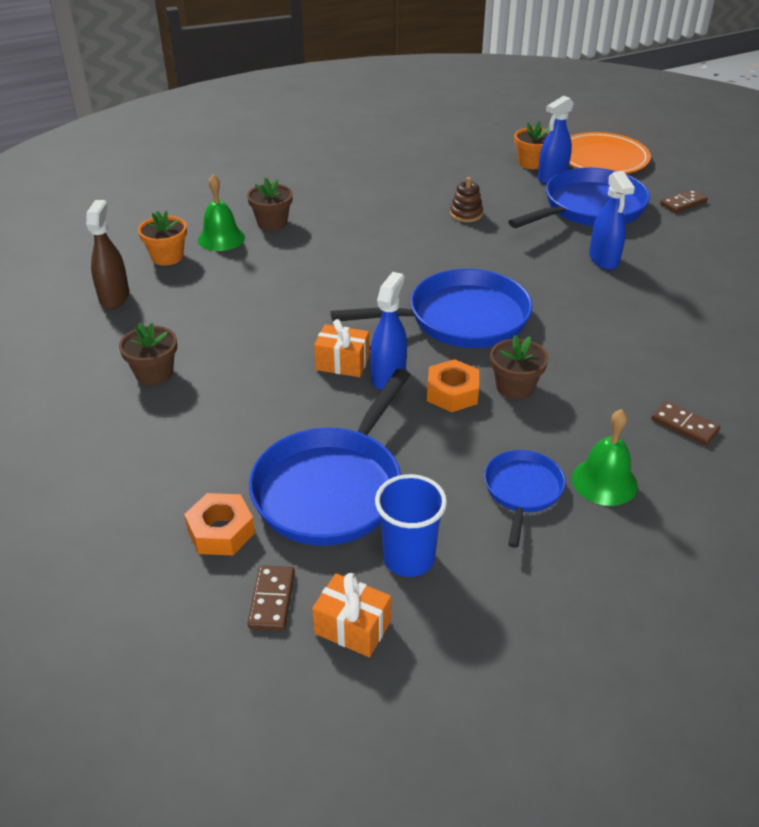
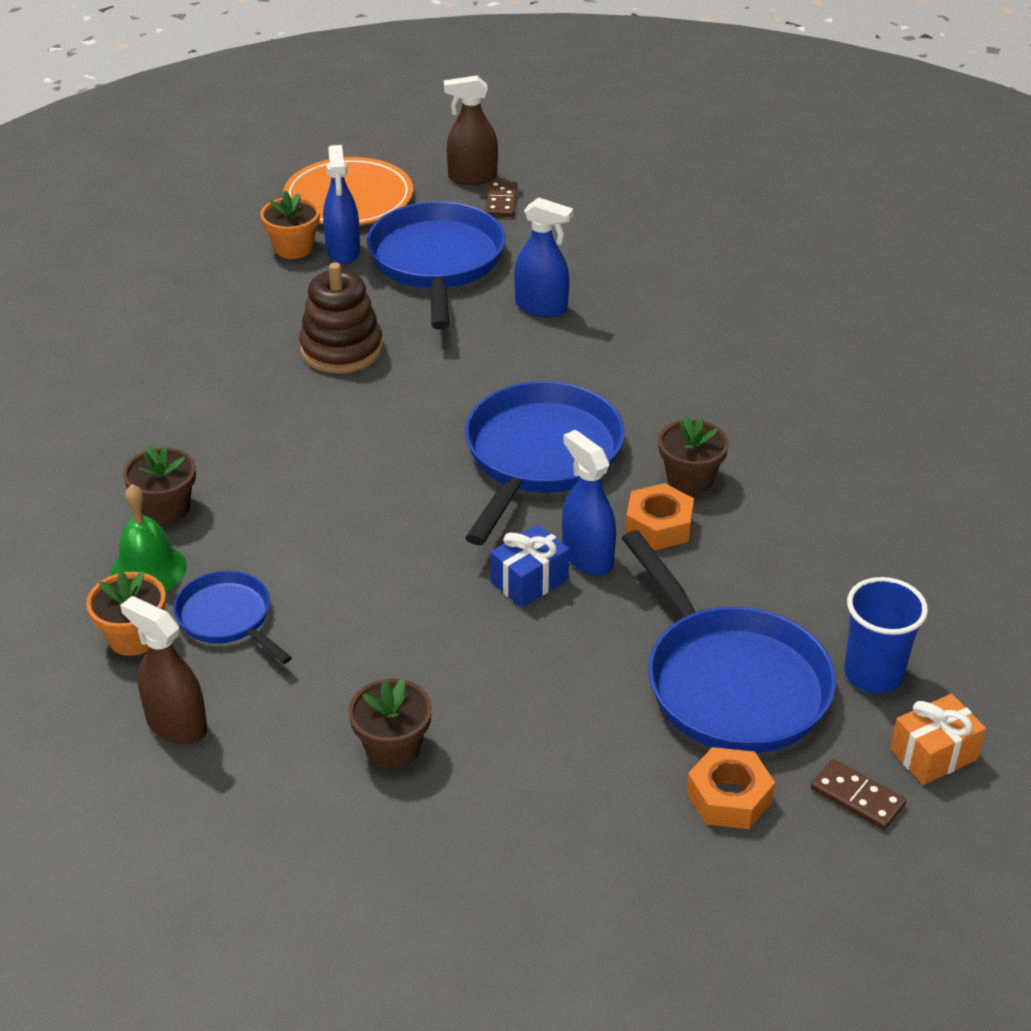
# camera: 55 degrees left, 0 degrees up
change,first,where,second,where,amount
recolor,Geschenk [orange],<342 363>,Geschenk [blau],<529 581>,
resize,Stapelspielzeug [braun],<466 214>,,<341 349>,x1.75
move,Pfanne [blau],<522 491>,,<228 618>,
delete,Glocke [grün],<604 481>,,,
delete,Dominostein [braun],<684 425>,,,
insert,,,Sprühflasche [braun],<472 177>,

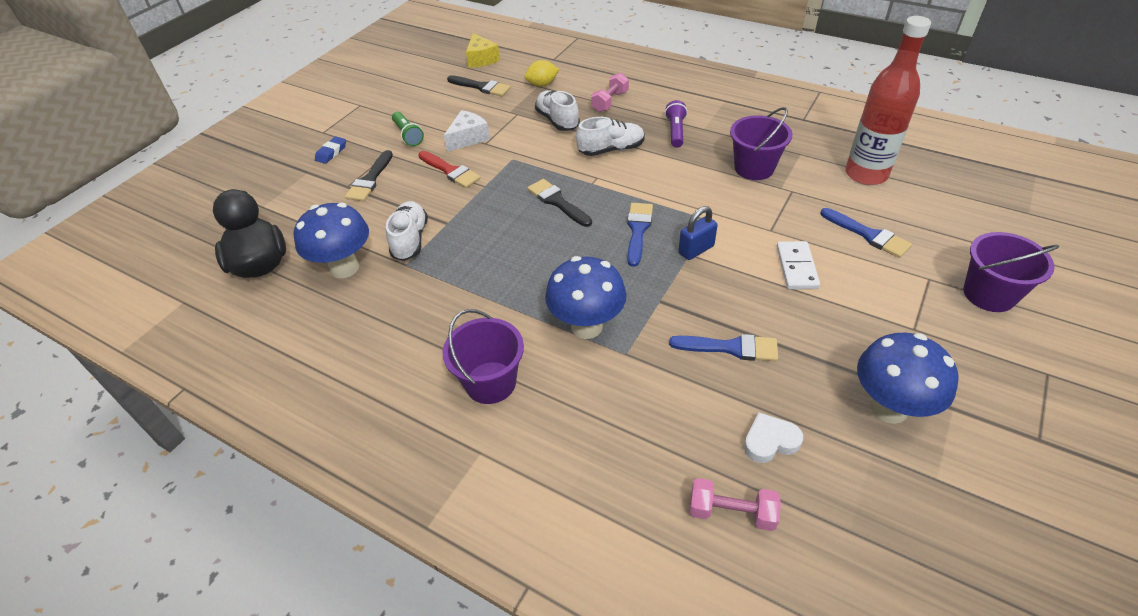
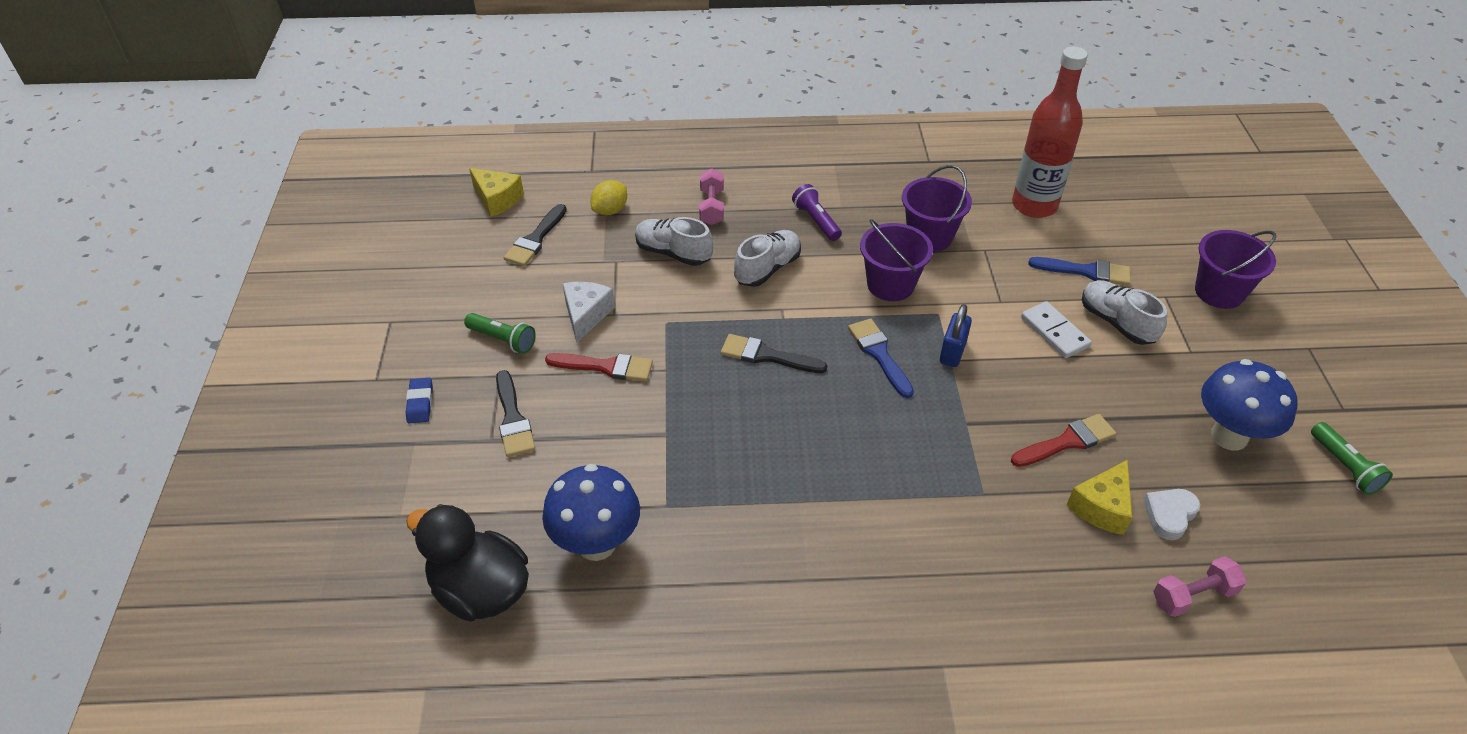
# camera: 35 degrees left, 0 degrees up
change,first,where,second,where,amount
move,Schuh [weiß],<410 240>,,<1116 322>,
move,Eimer [lila],<490 382>,,<890 285>,
rotate,Pinsel [schwarz],<481 87>,,<535 239>,120 degrees clockwise
delete,Pilz [blau],<586 326>,,,
recolor,Pinsel [blau],<730 348>,Pinsel [rot],<1067 442>,
insert,,,Käse [gelb],<1102 507>,
insert,,,Taschenlampe [grün],<1344 466>,

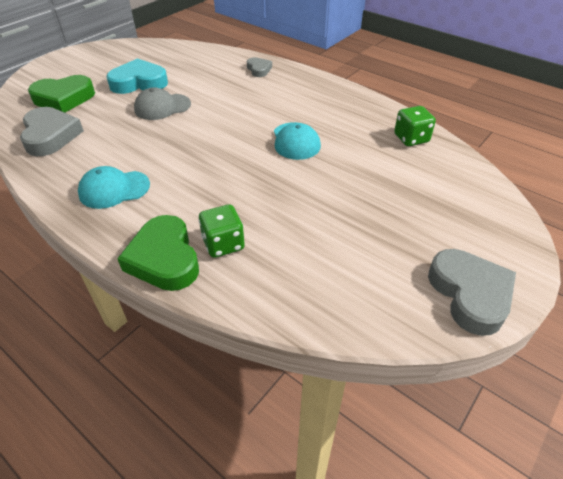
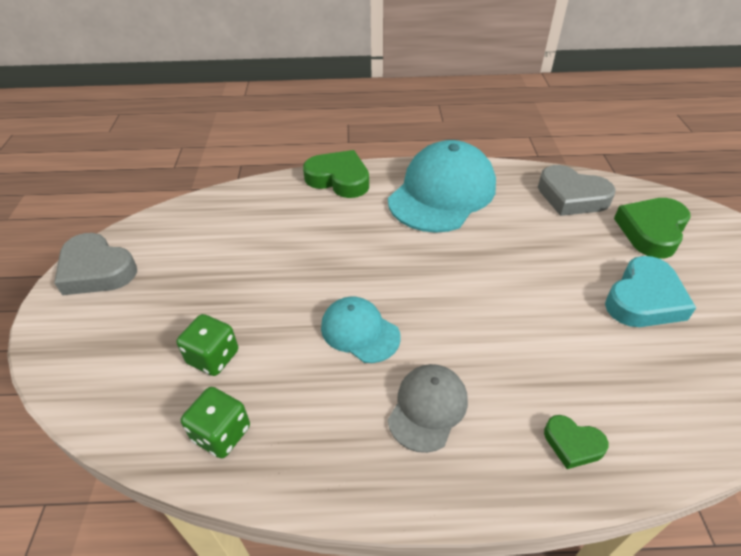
# camera: 140 degrees right, 0 degrees up
change,first,where,second,where,amount
resize,Kappe [türkis],<114 189>,,<442 193>,x1.91
move,Kappe [grau],<162 107>,,<428 408>,
move,Spielwürfel [grün],<223 244>,,<213 357>,
recolor,Herz [grau],<259 69>,Herz [grün],<572 444>,

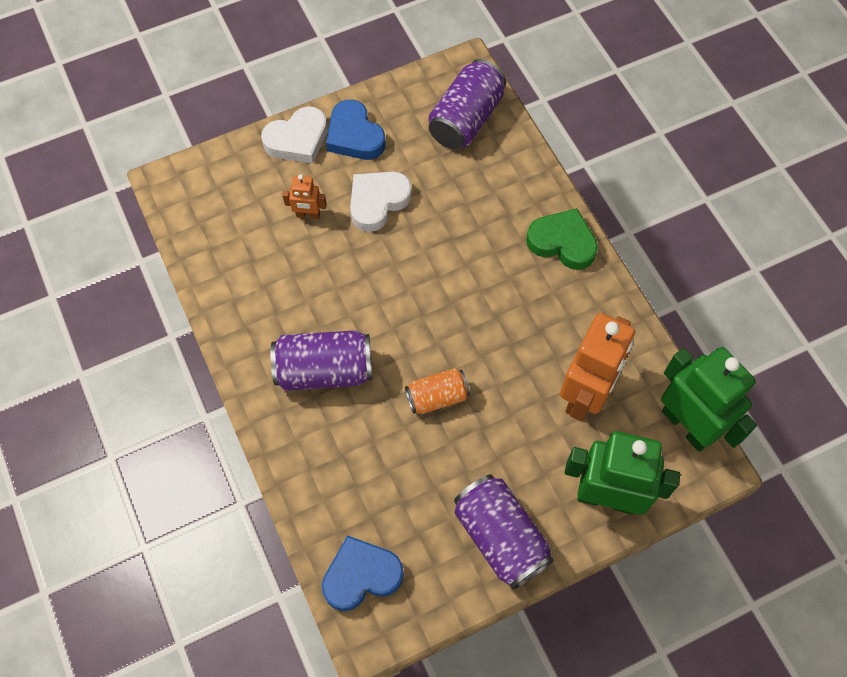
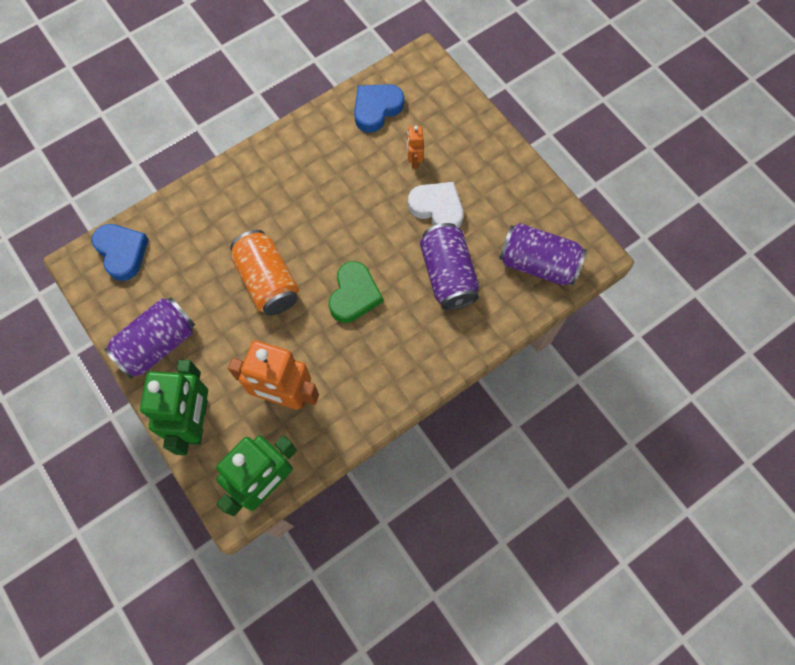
# camera: 80 degrees right, 5 degrees up
change,first,where,second,where,amount
delete,Herz [weiß],<297 140>,,,
move,Dose [lila],<324 370>,,<448 275>,
move,Herz [blau],<354 136>,,<376 109>,
resize,Dose [orange],<437 397>,,<268 281>,x1.64
move,Herz [grün],<562 242>,,<354 295>,

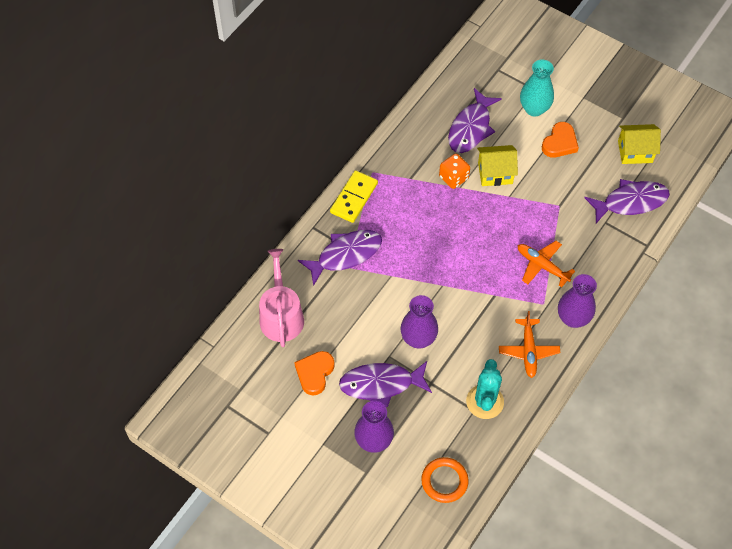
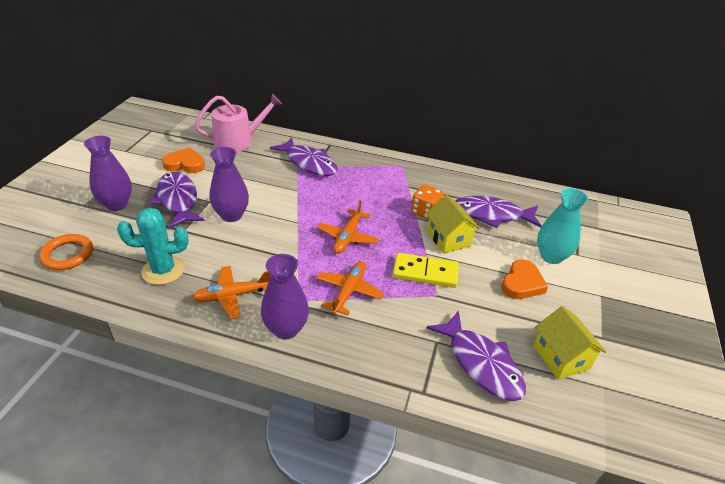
# camera: 70 degrees right, 20 degrees down
change,first,where,second,where,amount
move,Dominostein [gelb],<354 198>,,<425 272>,
rotate,Herz [orange],<559 143>,,<522 283>,75 degrees counterclockwise
insert,,,Flugzeug [orange],<348 237>,

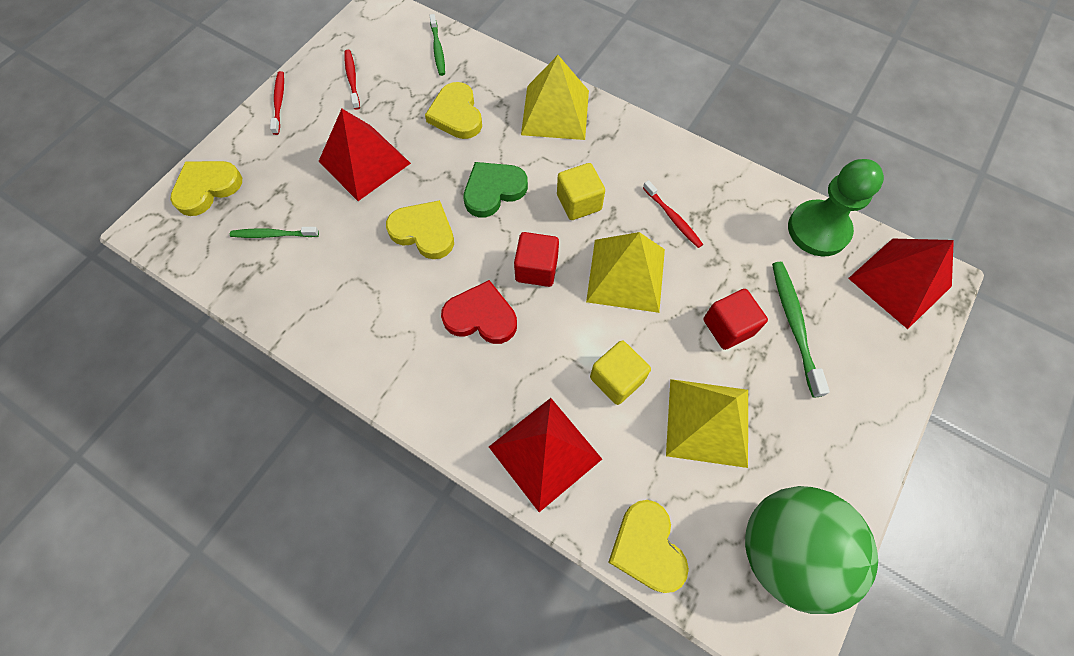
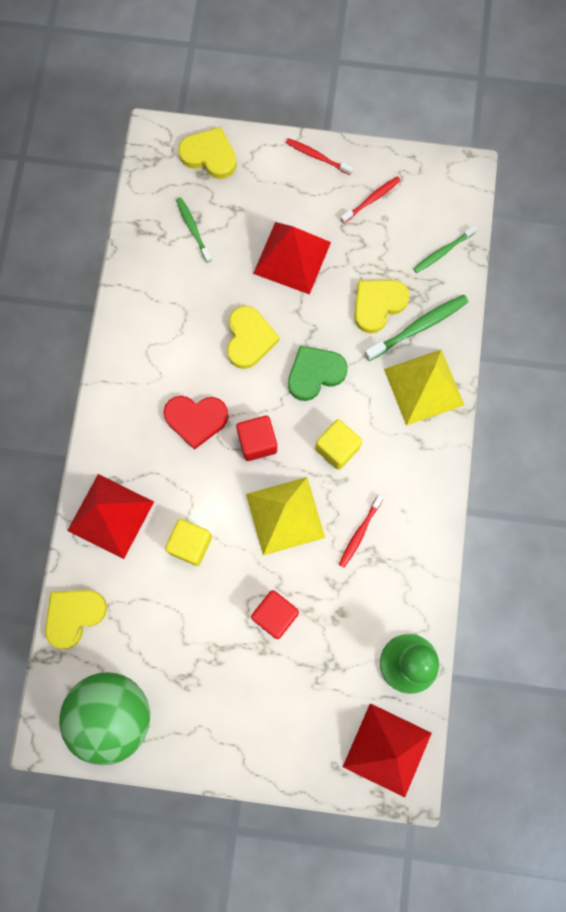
# camera: 65 degrees right, 10 degrees up
change,first,where,second,where,amount
rotate,Zahnbürste [rot],<279 102>,,<317 156>,120 degrees counterclockwise
rotate,Herz [rot],<481 316>,,<196 419>,105 degrees clockwise
rotate,Herz [grün],<493 190>,,<315 373>,60 degrees counterclockwise
delete,Pyramide [gelb],<707 422>,,,
move,Zahnbürste [grün],<794 325>,,<418 327>,

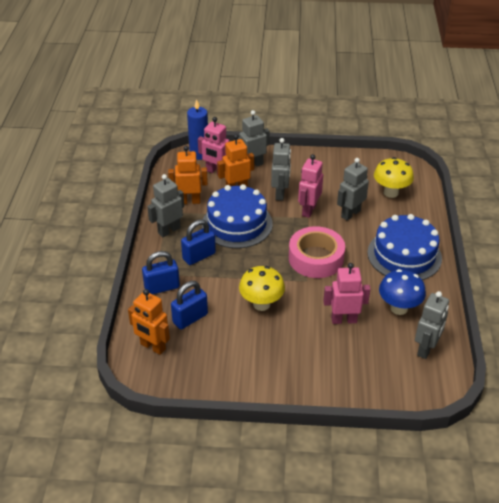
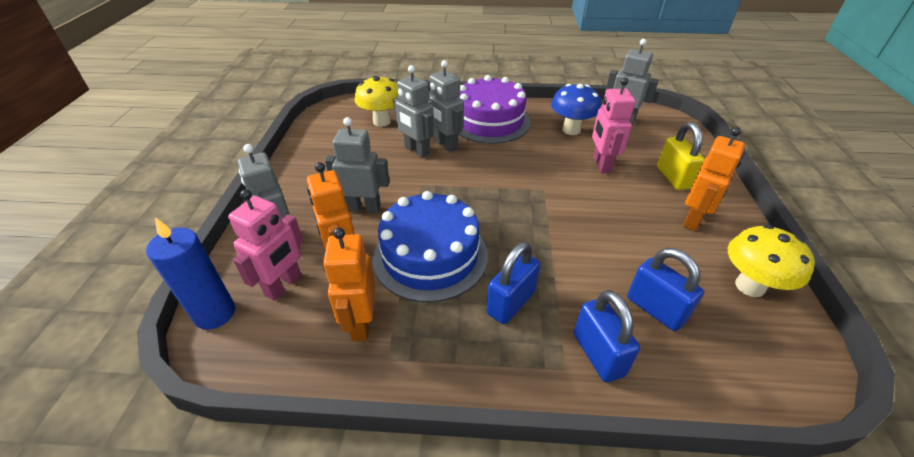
# camera: 90 degrees left, 0 degrees up
change,first,where,second,where,amount
move,Roboter [orange],<152 347>,,<693 220>,
move,Roboter [grau],<169 230>,,<445 145>,
rotate,Vorhängeschloss [blau],<199 256>,,<511 303>,75 degrees clockwise
move,Pilz [gelb],<261 304>,,<749 286>,
delete,Klebeband [rosa],<316 258>,,,
delete,Roboter [rosa],<308 210>,,,
recolor,Kuchen [blau],<404 255>,Kuchen [lila],<489 121>,
insert,,,Vorhängeschloss [gelb],<673 178>,

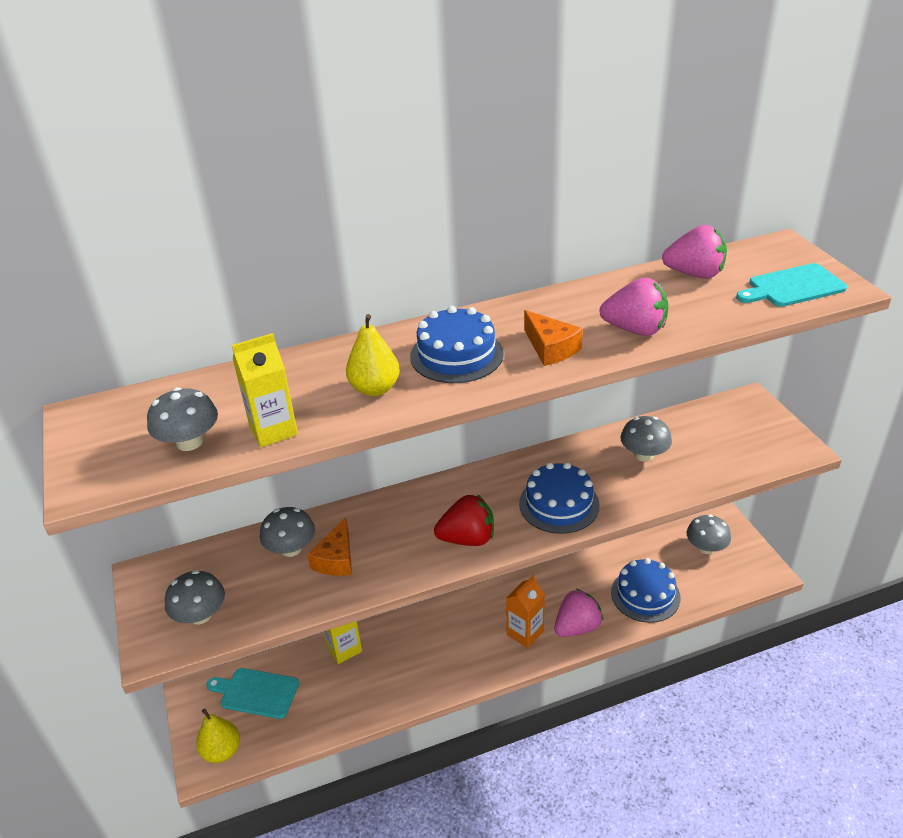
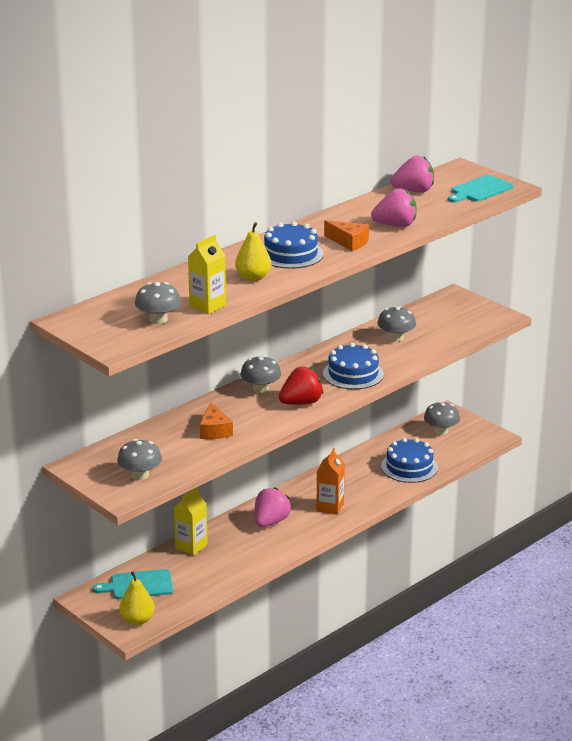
# camera: 25 degrees left, 10 degrees down
change,first,where,second,where,amount
move,Pilz [grau],<291 548>,,<260 389>,
move,Erdbeere [rosa],<577 627>,,<270 522>,

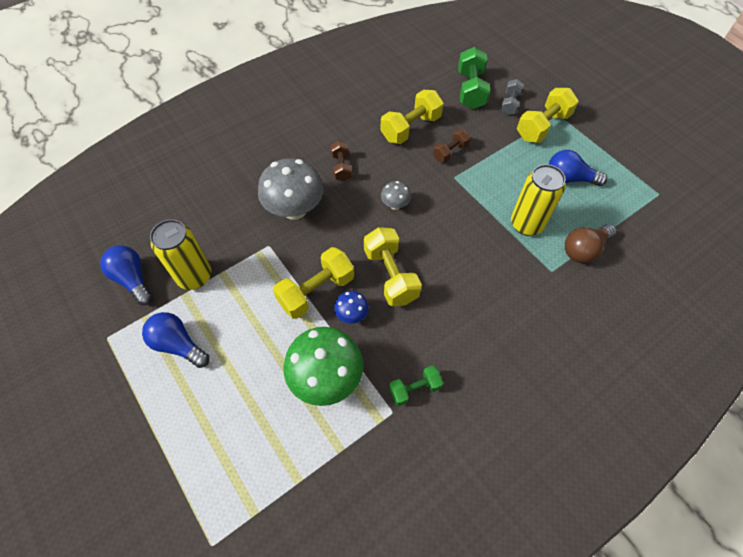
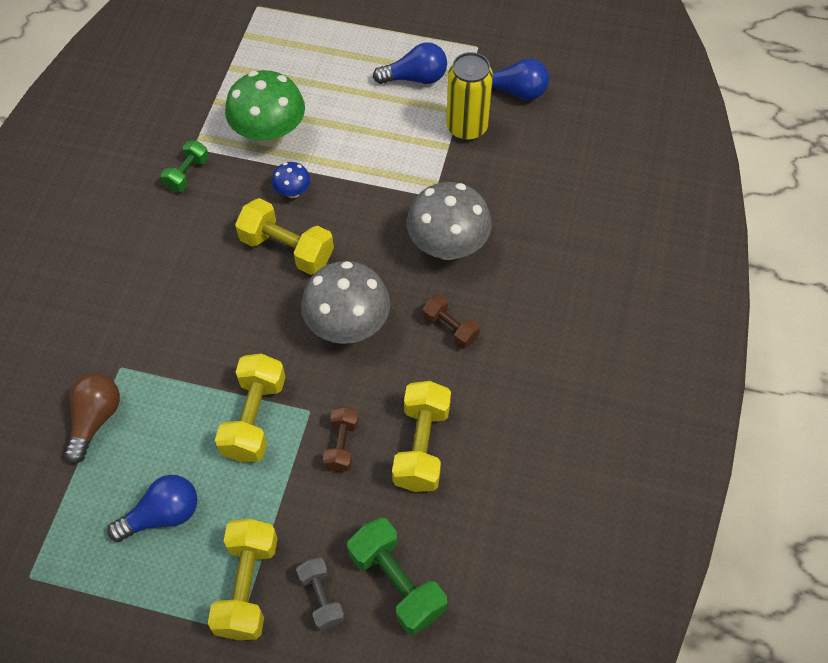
# camera: 140 degrees right, 0 degrees up
change,first,where,second,where,amount
move,Hantel [gelb],<316 291>,,<254 418>,
resize,Pilz [grau],<395 205>,,<348 326>,x2.08
delete,Dose [gelb],<526 224>,,,

